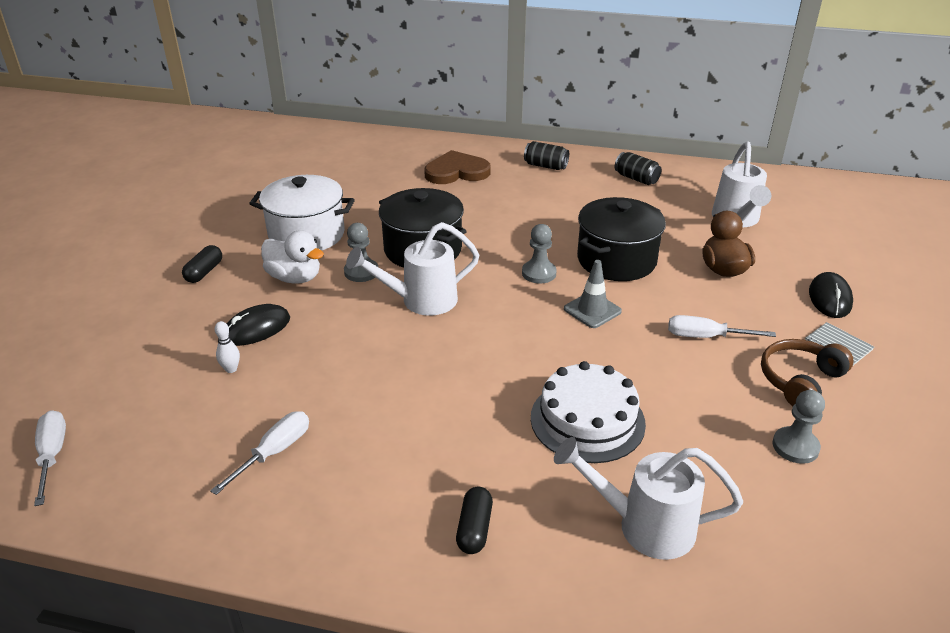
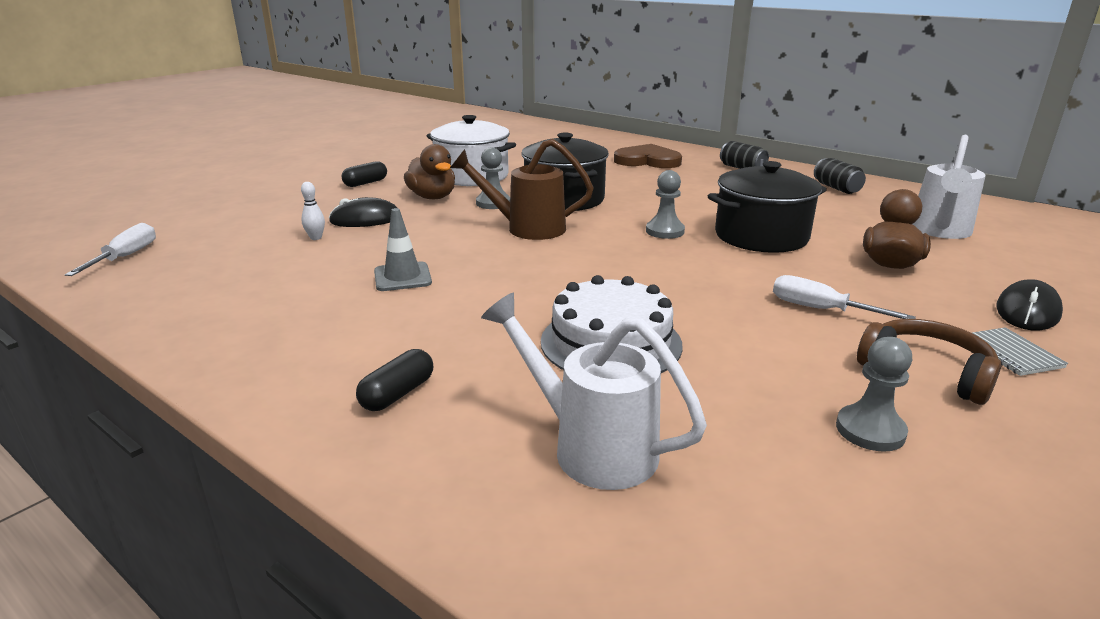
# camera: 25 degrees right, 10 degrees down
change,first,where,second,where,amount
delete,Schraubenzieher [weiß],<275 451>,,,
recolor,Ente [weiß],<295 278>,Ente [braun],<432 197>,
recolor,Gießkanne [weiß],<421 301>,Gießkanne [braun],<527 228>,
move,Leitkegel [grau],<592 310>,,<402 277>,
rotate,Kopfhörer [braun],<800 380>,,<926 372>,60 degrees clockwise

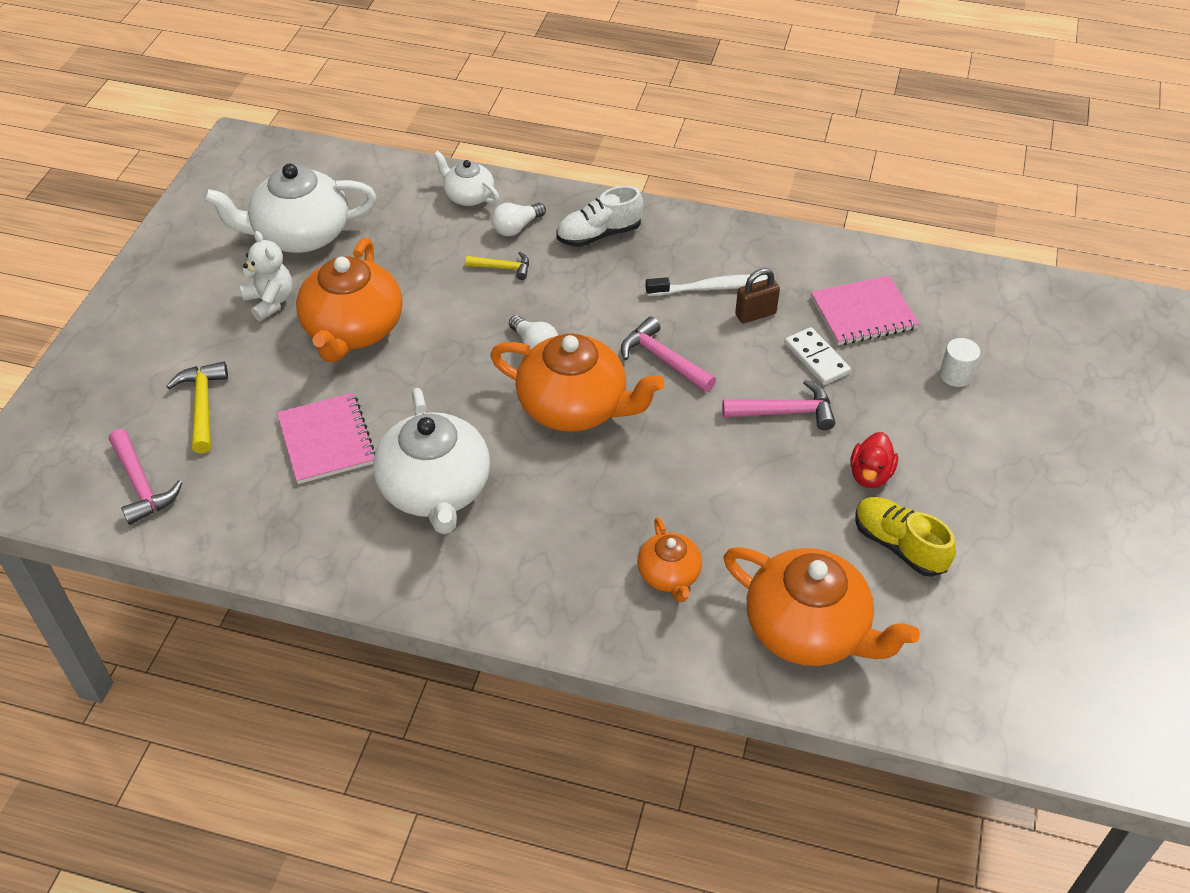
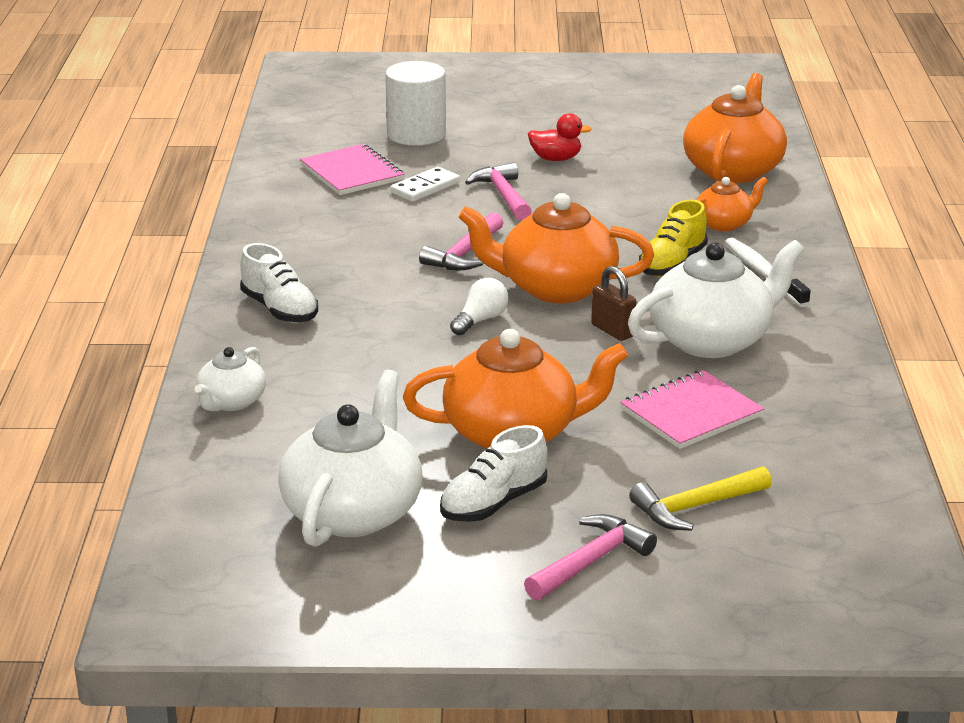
# camera: 105 degrees left, 20 degrees down
change,first,where,second,where,amount
move,Hammer [rosa],<141 485>,,<591 561>,
rotate,Teekanne [weiß],<300 235>,,<353 511>,135 degrees counterclockwise
replace,Teddybär [weiß],<270 301>,Schuh [weiß],<493 503>,
delete,Hammer [gelb],<503 268>,,,
rotate,Teekanne [orange],<574 406>,,<555 288>,90 degrees counterclockwise
delete,Glühbirne [weiß],<516 227>,,,
move,Zahnbürste [weiß],<713 287>,,<763 273>,
move,Vorhängeschloss [braun],<755 314>,,<612 330>,
move,Schuh [gelb],<899 545>,,<672 264>,
resize,Vollzylinder [weiß],<955 375>,,<416 134>,x1.96

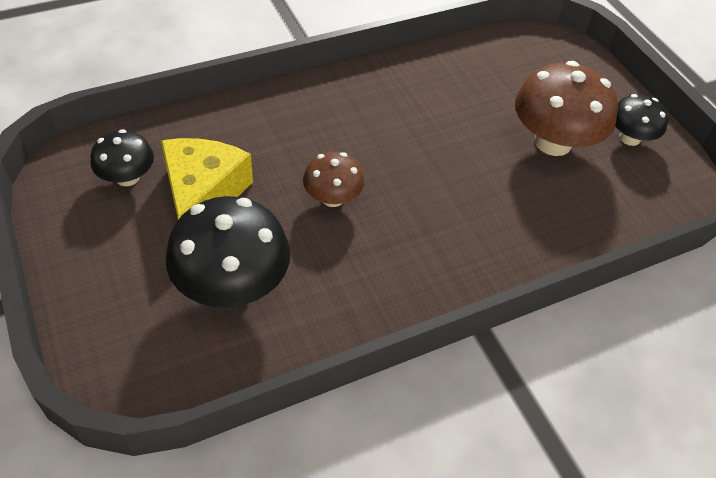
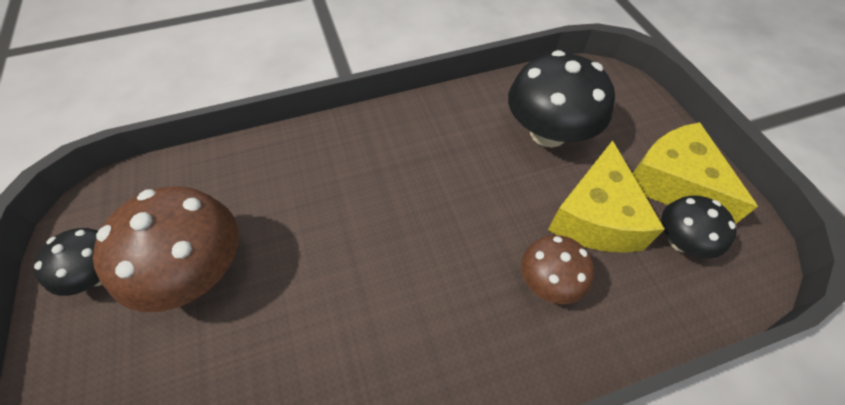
# camera: 170 degrees left, 5 degrees up
change,first,where,second,where,amount
move,Pilz [braun],<332 198>,,<548 281>,
insert,,,Käse [gelb],<672 184>,

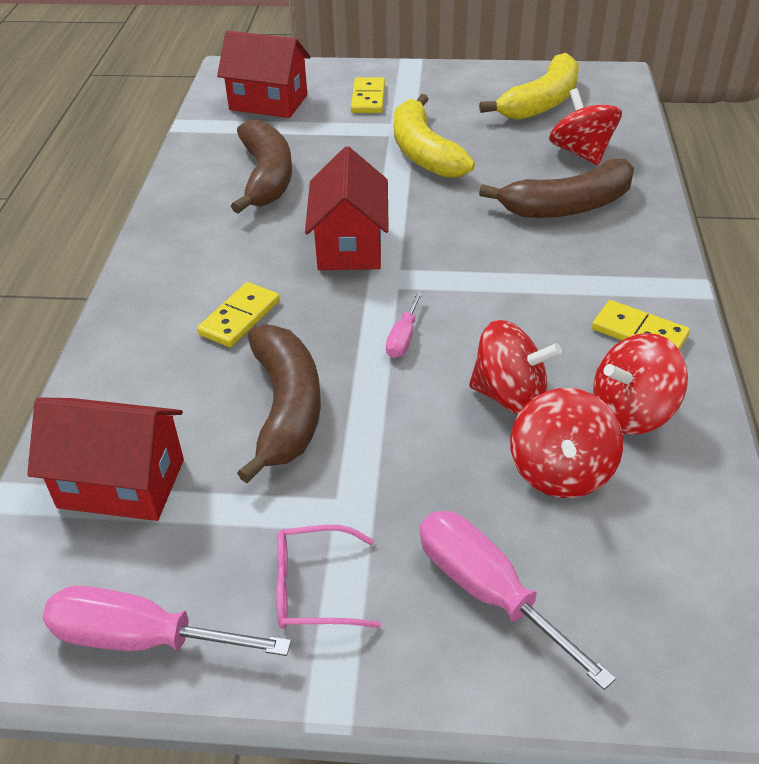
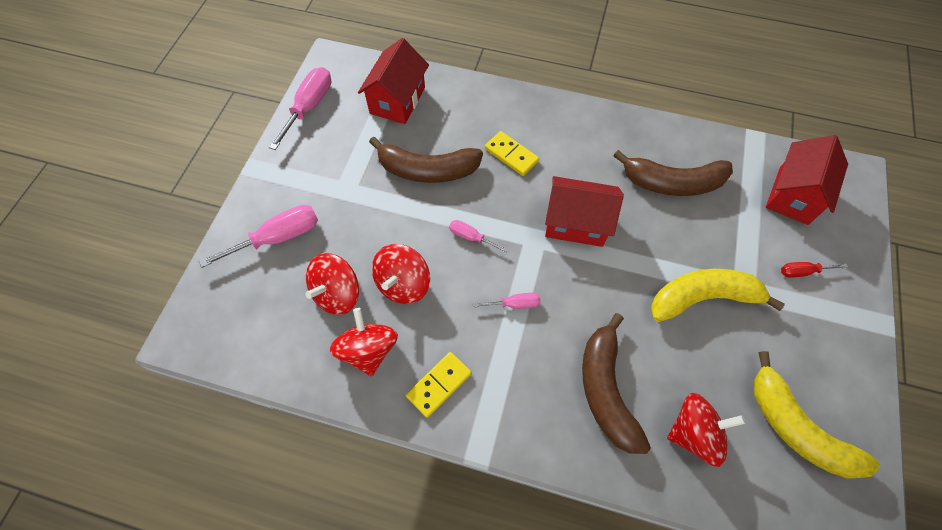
# camera: 100 degrees right, 20 degrees up
change,first,where,second,where,amount
delete,Brille [rosa],<313 588>,,,
replace,Dominostein [gelb],<368 98>,Schraubenzieher [rot],<802 272>,
rotate,Kreisel [rot],<561 471>,,<337 294>,75 degrees counterclockwise
insert,,,Schraubenzieher [rosa],<514 304>,

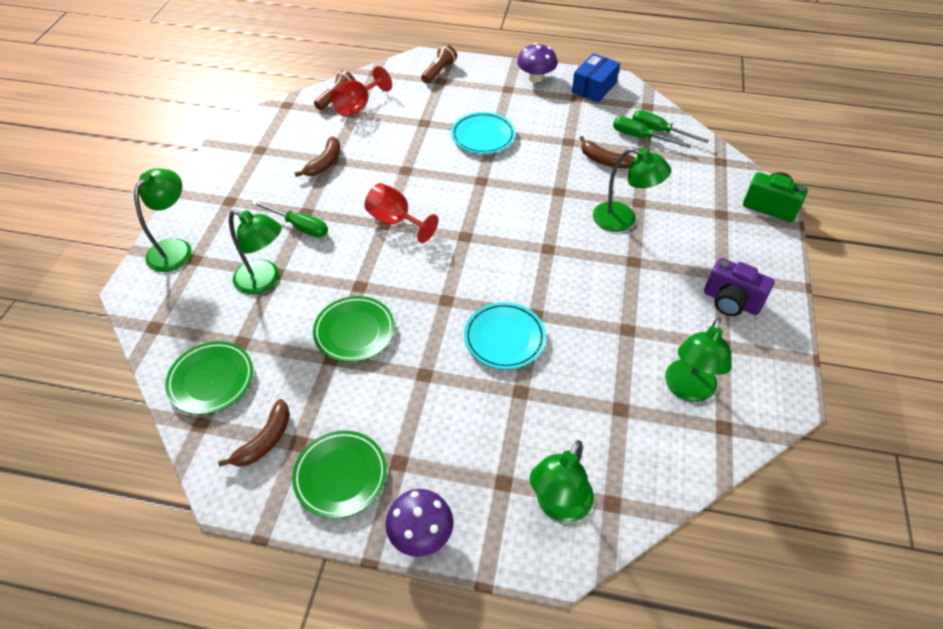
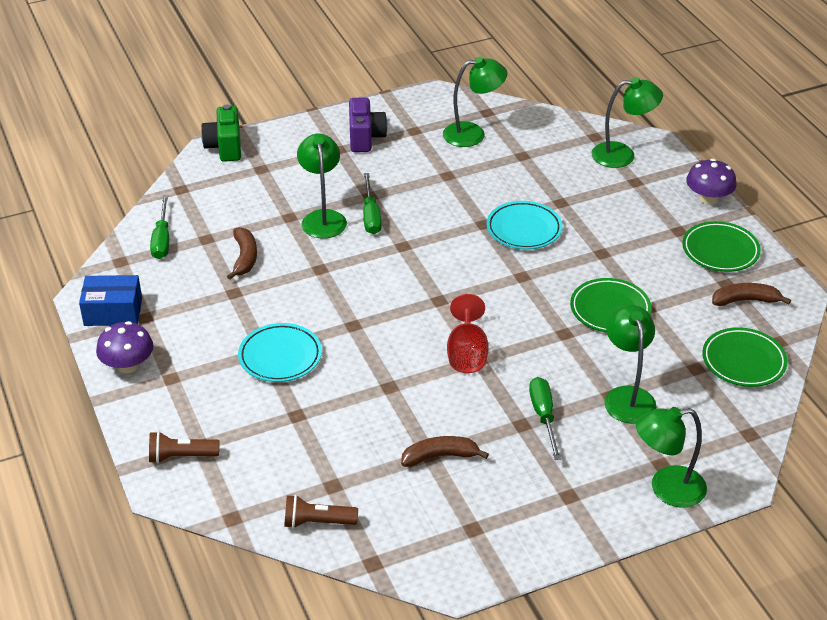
# camera: 125 degrees left, 10 degrees down
change,first,where,second,where,amount
delete,Kelch [rot],<358 106>,,,
move,Schraubenzieher [grün],<640 137>,,<371 216>,

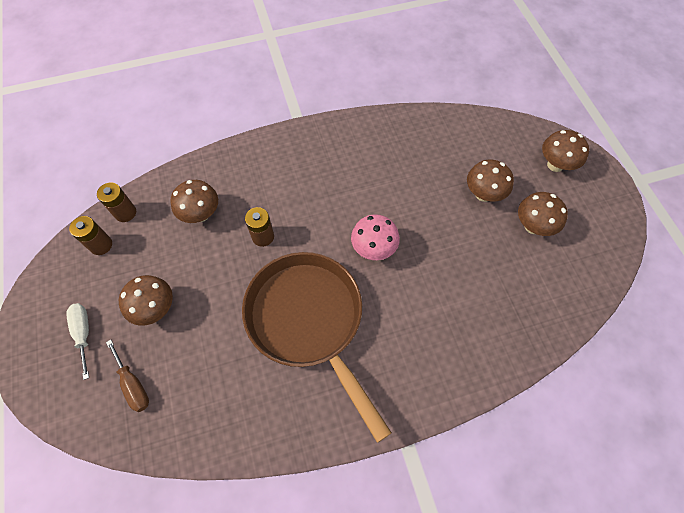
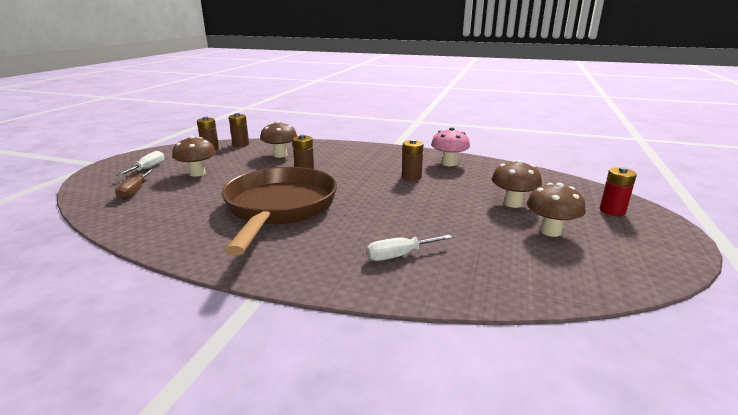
# camera: 35 degrees right, 40 degrees down
change,first,where,second,where,amount
move,Pilz [rosa],<373 249>,,<448 163>,
replace,Pilz [braun],<555 165>,Batterie [rot],<612 211>,
insert,,,Schraubenzieher [weiß],<399 255>,
insert,,,Batterie [braun],<411 177>,

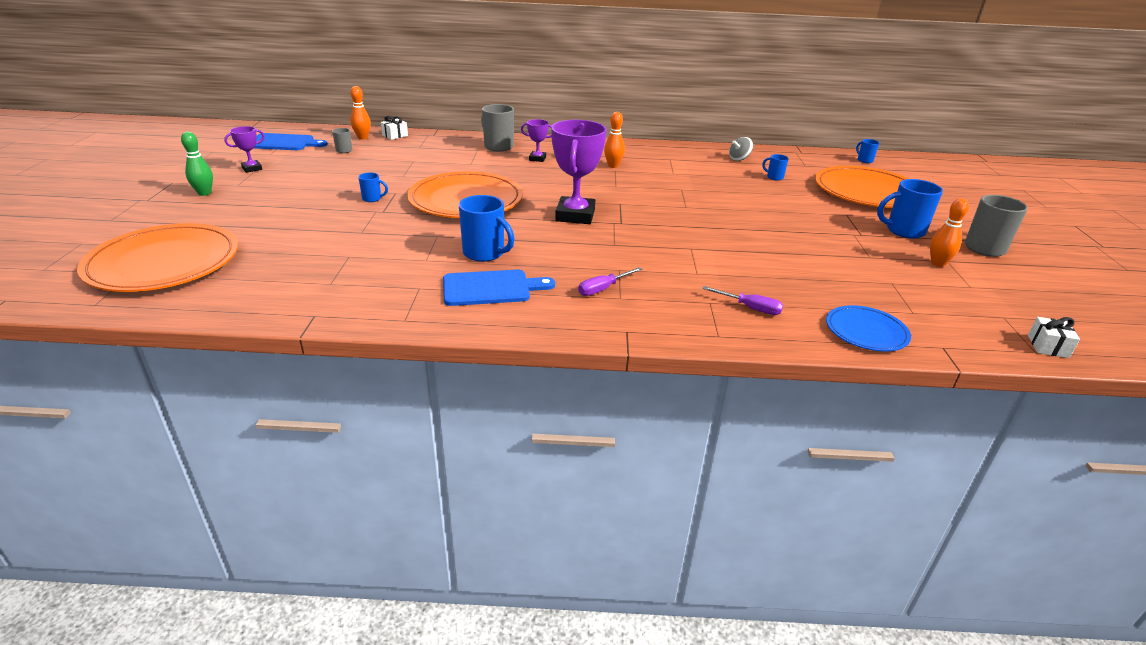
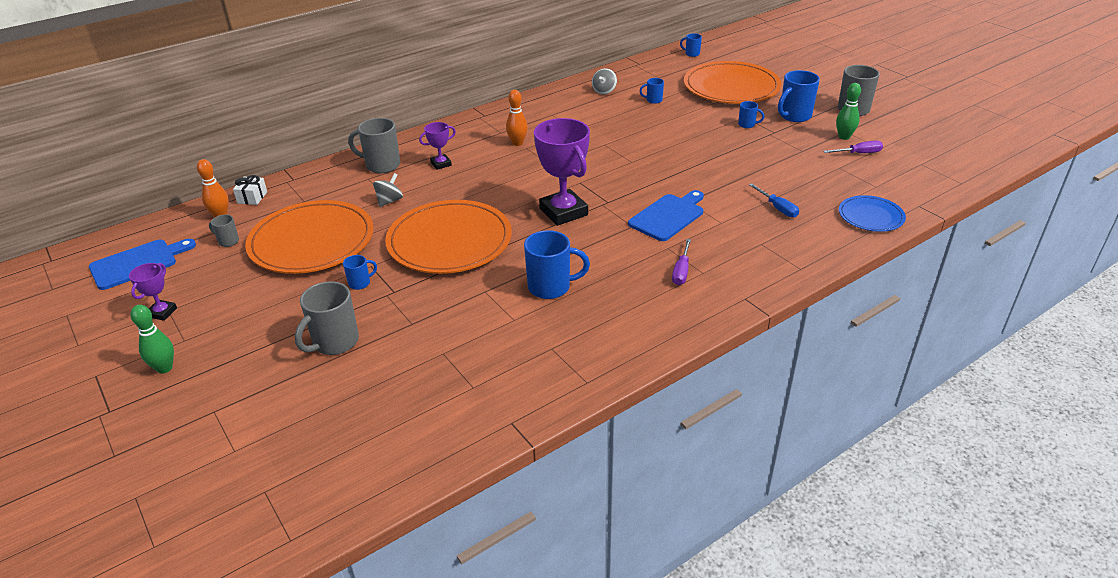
# camera: 35 degrees left, 5 degrees up
change,first,where,second,where,amount
move,Teller [orange],<164 263>,,<312 241>,
move,Schneidebrett [blau],<491 288>,,<668 216>,
move,Schraubenzieher [lila],<750 308>,,<858 153>,
recolor,Bowlingkegel [orange],<937 264>,Bowlingkegel [grün],<844 137>,
delete,Geschenk [weiß],<1047 346>,,,
insert,,,Tasse [grau],<334 342>,
insert,,,Kreisel [grau],<389 201>,
insert,,,Tasse [blau],<747 125>,
insert,,,Schraubenzieher [blau],<777 208>,

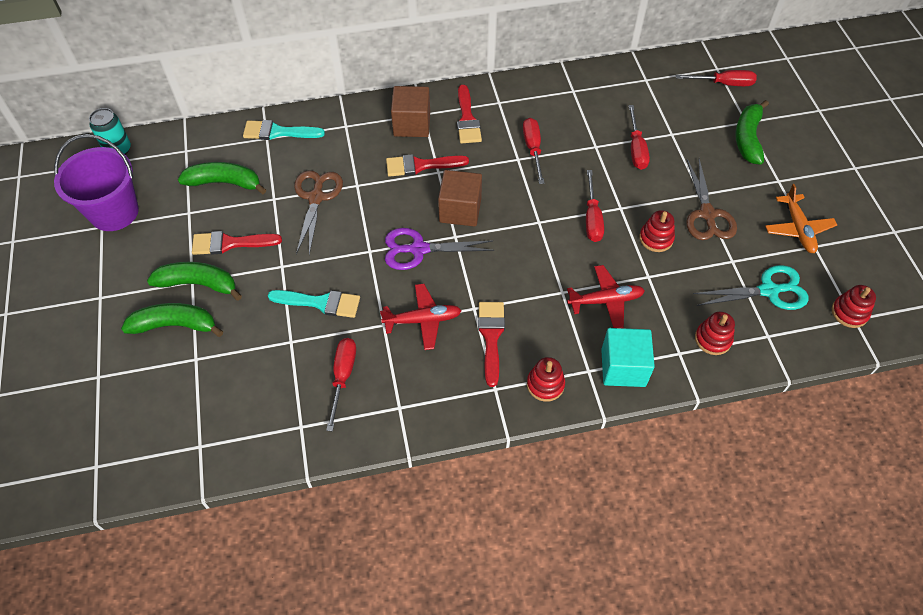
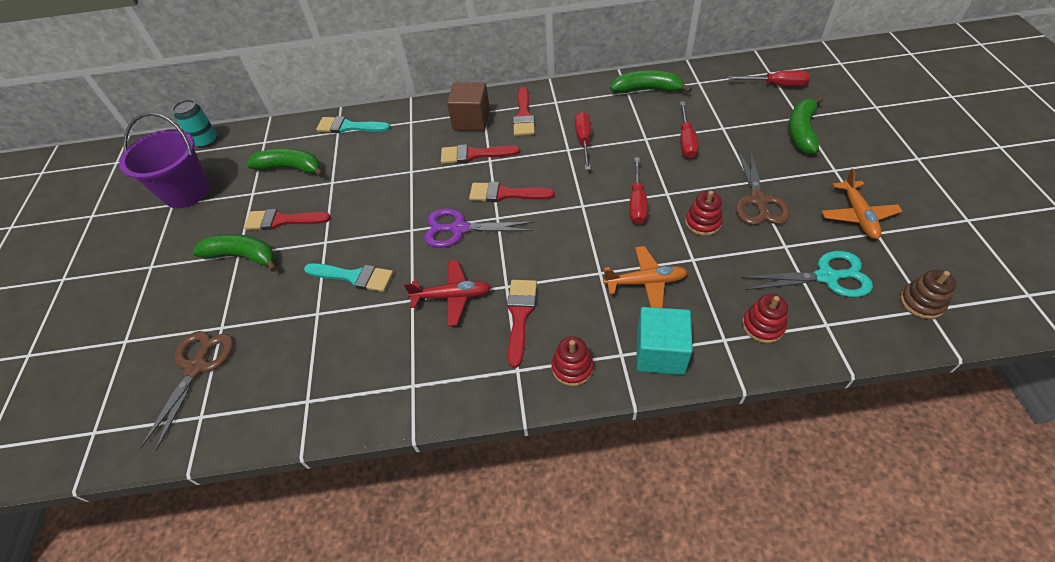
# camera: 10 degrees right, 5 degrees down
change,first,where,second,where,amount
move,Banane [grün],<175 325>,,<647 90>,
move,Schere [braun],<316 197>,,<197 367>,
delete,Schraubenzieher [rot],<343 377>,,,
replace,Kubus [braun],<460 210>,Pinsel [rot],<505 194>,
recolor,Flugzeug [rot],<606 301>,Flugzeug [orange],<645 282>,
recolor,Stapelspielzeug [rot],<849 312>,Stapelspielzeug [braun],<921 302>,

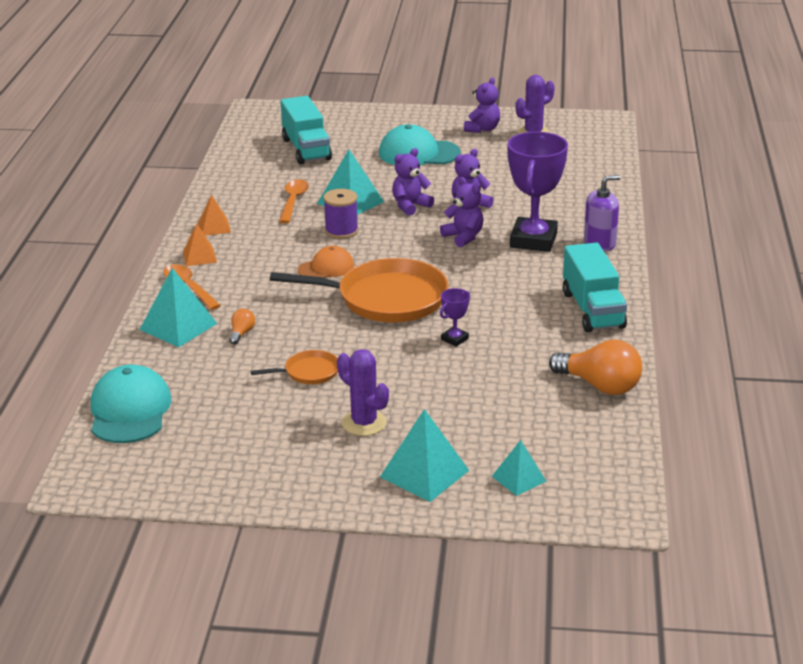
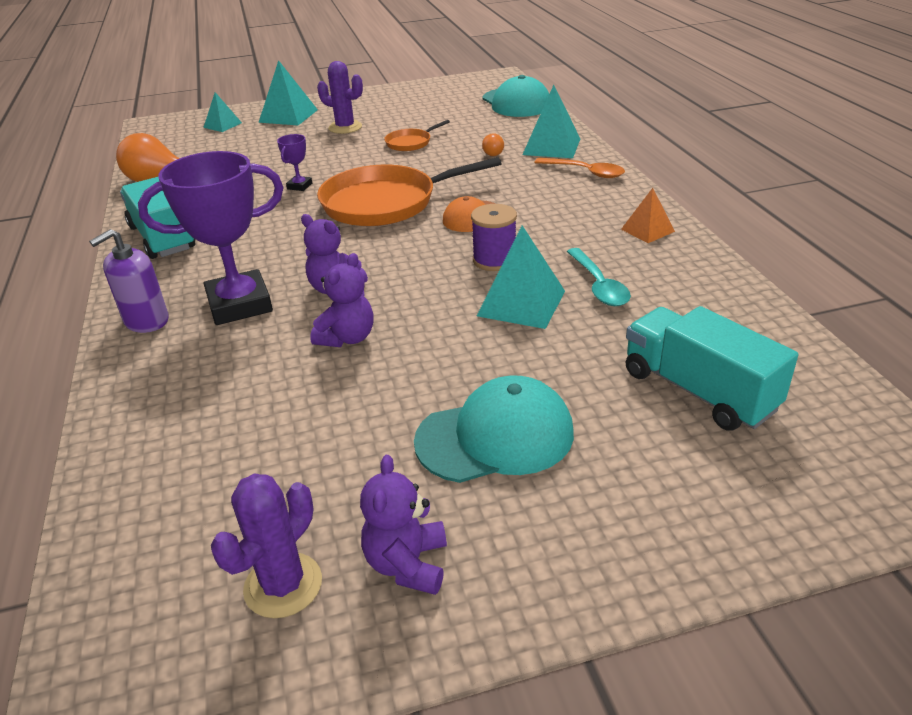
# camera: 160 degrees right, 5 degrees up
change,first,where,second,where,amount
delete,Pyramide [orange],<199 257>,,,
recolor,Löffel [orange],<293 201>,Löffel [türkis],<598 285>,
delete,Teddybär [lila],<410 206>,,,
rotate,Pokal [lila],<533 240>,,<240 304>,75 degrees clockwise

